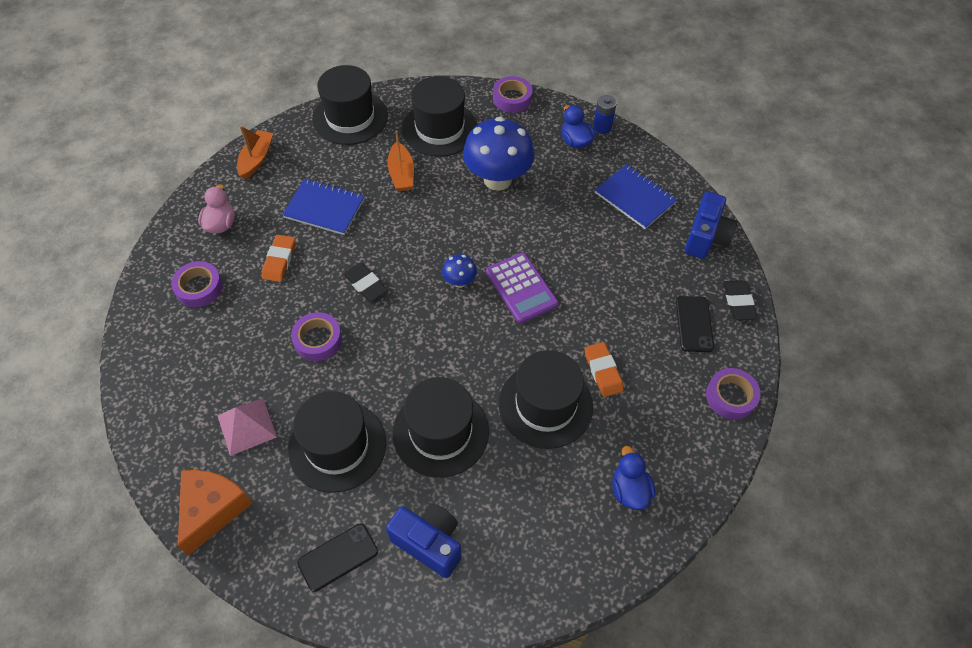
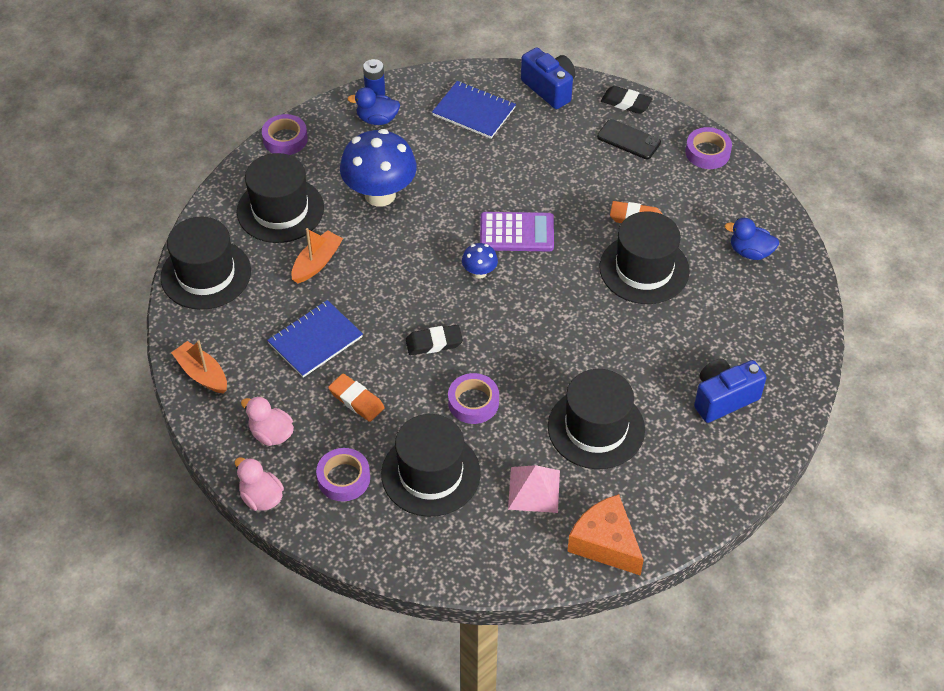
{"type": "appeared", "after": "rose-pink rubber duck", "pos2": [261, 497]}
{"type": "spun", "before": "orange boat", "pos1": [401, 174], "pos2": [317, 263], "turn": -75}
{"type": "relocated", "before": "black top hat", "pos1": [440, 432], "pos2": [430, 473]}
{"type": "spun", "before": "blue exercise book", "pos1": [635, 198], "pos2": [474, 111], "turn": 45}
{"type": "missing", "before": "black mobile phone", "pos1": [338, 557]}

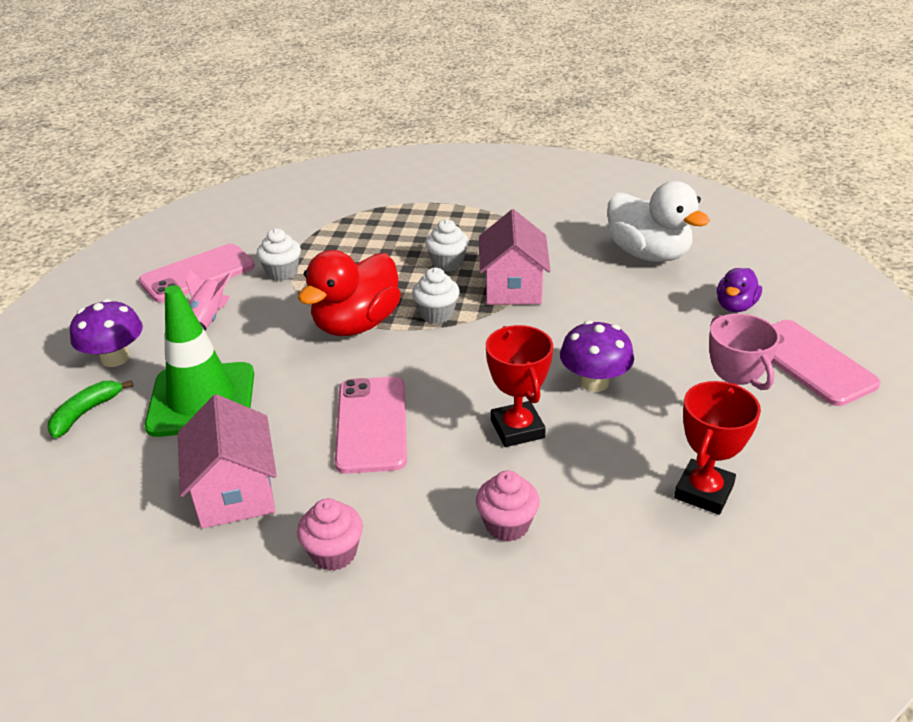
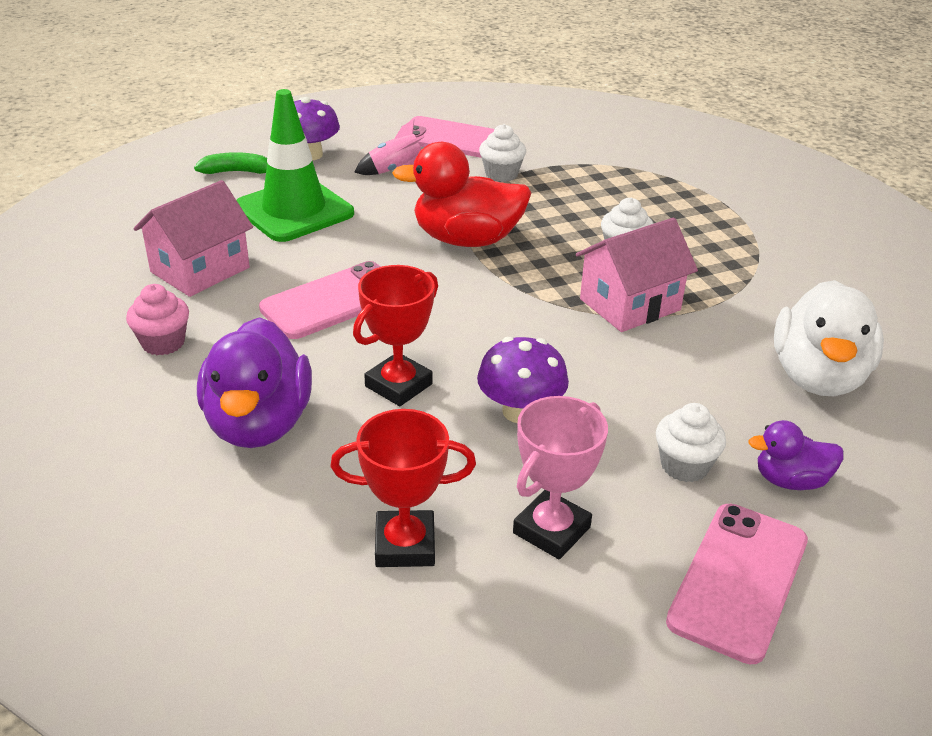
{"type": "exchanged", "before": "rose-pink muffin", "after": "royal purple rubber duck", "pos1": [507, 525], "pos2": [259, 424]}
{"type": "relocated", "before": "white muffin", "pos1": [436, 314], "pos2": [684, 466]}

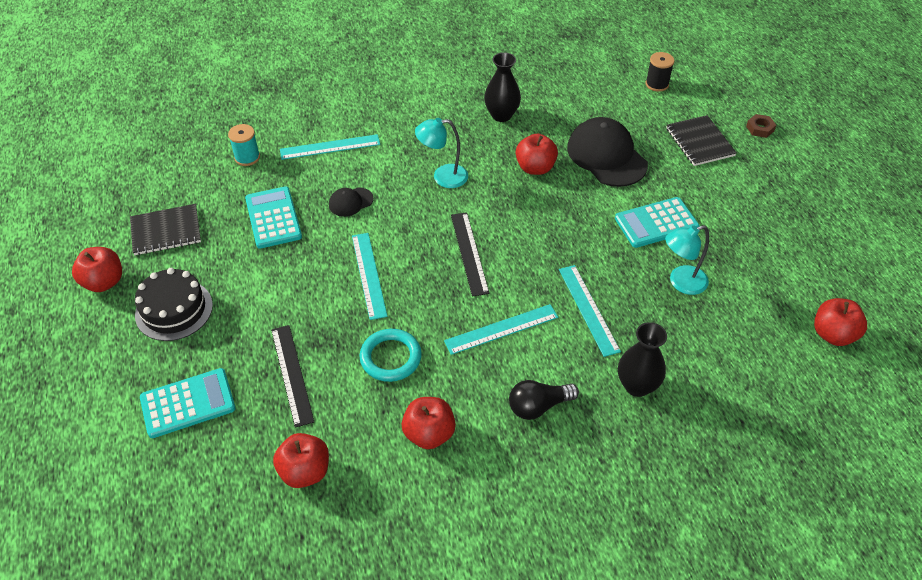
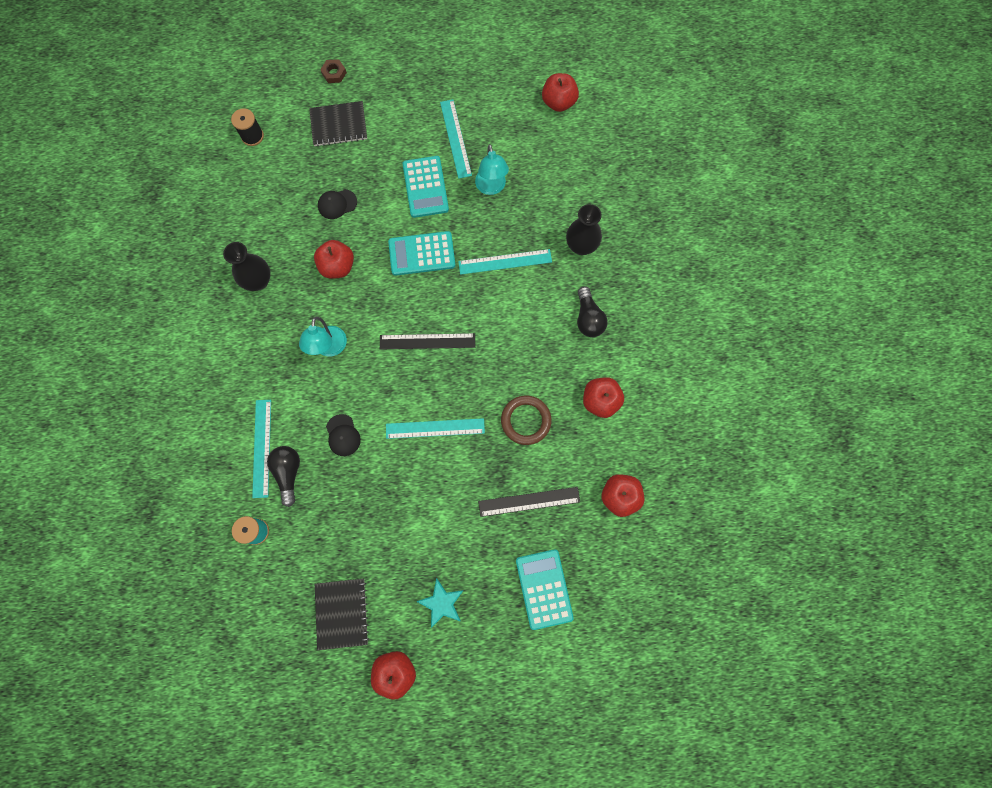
{"type": "appeared", "after": "black light bulb", "pos2": [288, 473]}
{"type": "size", "before": "black peaked cap", "pos1": [606, 156], "pos2": [337, 204], "scale": 0.48}
{"type": "relocated", "before": "turquoise calculator", "pos1": [273, 218], "pos2": [422, 253]}
{"type": "exchanged", "before": "black layer cake", "after": "turquoise star shape", "pos1": [174, 310], "pos2": [442, 603]}
{"type": "relocated", "before": "turquoise straightedge", "pos1": [501, 329], "pos2": [455, 138]}
{"type": "colour", "before": "turquoise ring", "after": "brown ring", "pos1": [390, 357], "pos2": [526, 421]}

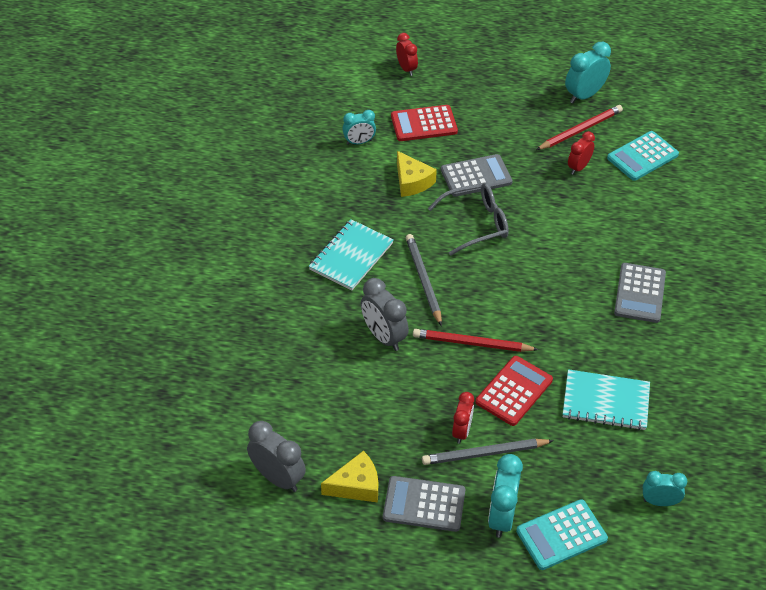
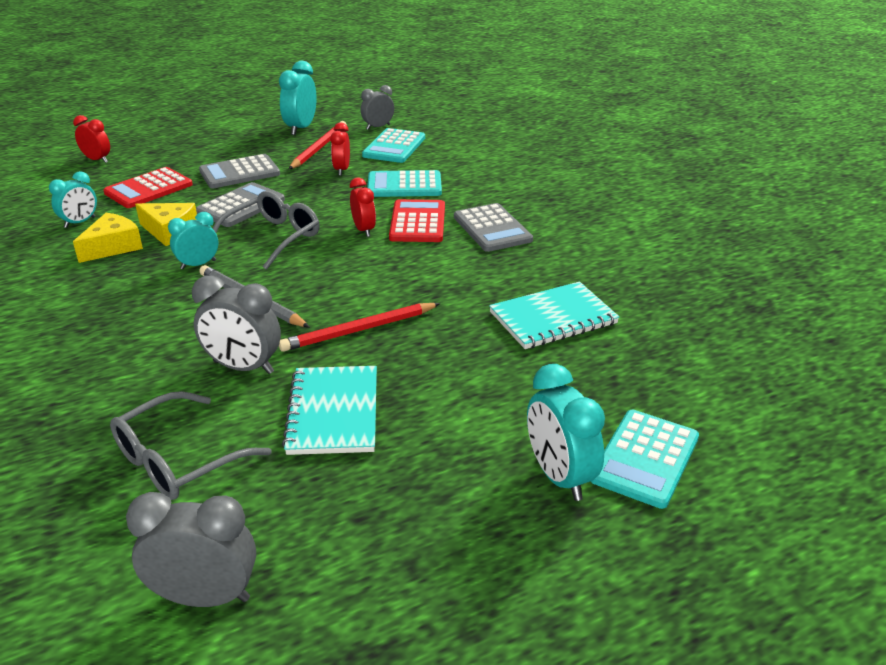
{"type": "relocated", "before": "bright yellow piece of cheese", "pos1": [356, 485], "pos2": [113, 247]}
{"type": "appeared", "after": "grey glasses", "pos2": [178, 460]}
{"type": "relocated", "before": "turquoise bedside clock", "pos1": [659, 502], "pos2": [198, 264]}
{"type": "relocated", "before": "grey calculator", "pos1": [424, 504], "pos2": [239, 172]}
{"type": "relocated", "before": "turquoise exercise book", "pos1": [351, 256], "pos2": [333, 412]}
{"type": "relocated", "before": "red bedside clock", "pos1": [462, 431], "pos2": [364, 230]}
{"type": "appeared", "after": "grey bedside clock", "pos2": [378, 127]}
{"type": "appeared", "after": "turquoise calculator", "pos2": [404, 185]}
{"type": "relocated", "before": "red calculator", "pos1": [514, 391], "pos2": [418, 222]}
{"type": "missing", "before": "grey wooden pencil", "pos1": [485, 454]}

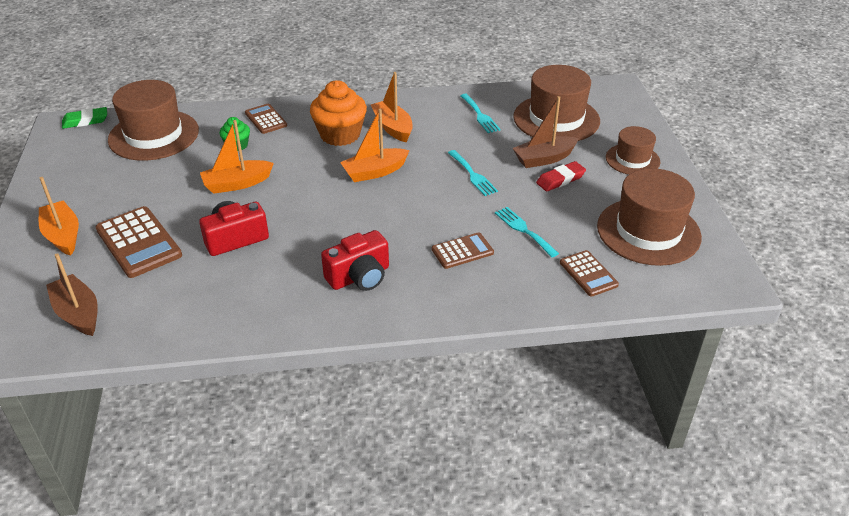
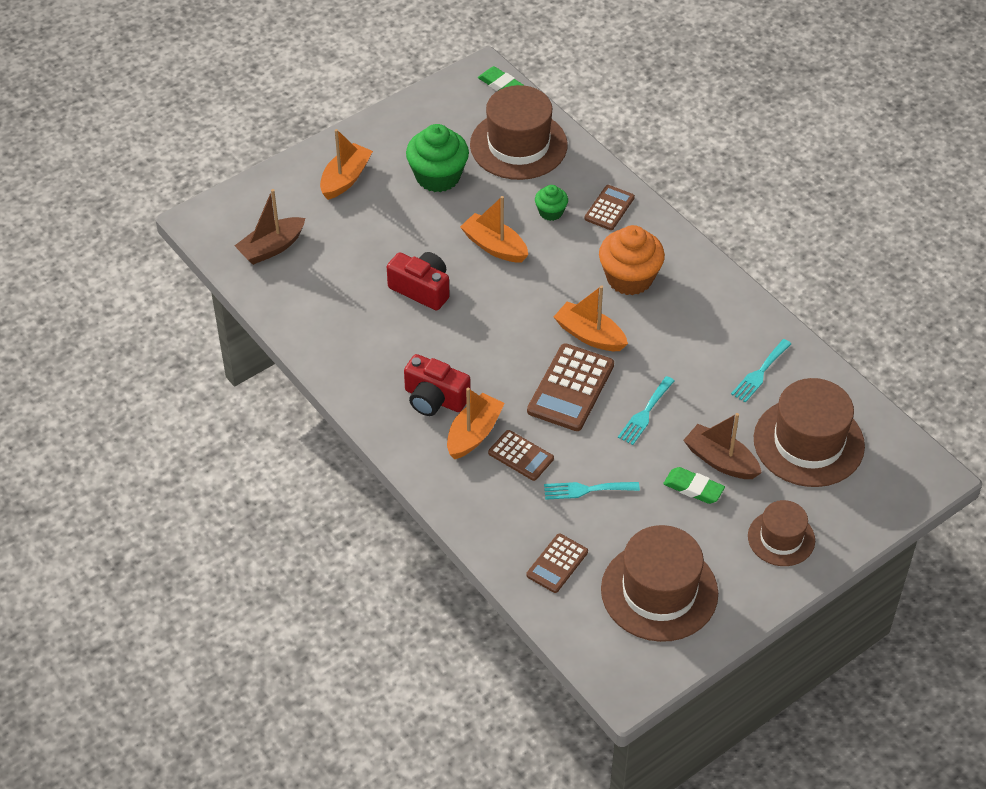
{"type": "spun", "before": "brown boat", "pos1": [78, 313], "pos2": [271, 248], "turn": -150}
{"type": "appeared", "after": "leaf-green muffin", "pos2": [438, 176]}
{"type": "relocated", "before": "orange boat", "pos1": [393, 128], "pos2": [474, 434]}
{"type": "relocated", "before": "brown calculator", "pos1": [138, 242], "pos2": [570, 388]}
{"type": "spun", "before": "turquoise fork", "pos1": [524, 230], "pos2": [586, 490], "turn": -120}
{"type": "colour", "before": "red pencil eraser", "after": "leaf-green pencil eraser", "pos1": [560, 179], "pos2": [693, 488]}

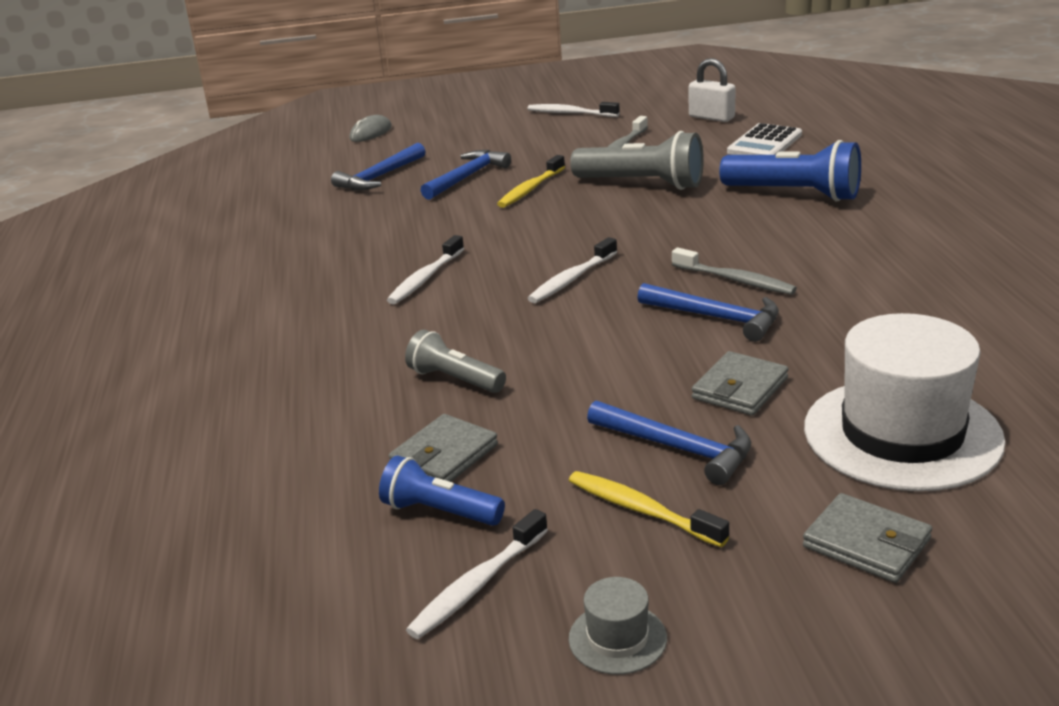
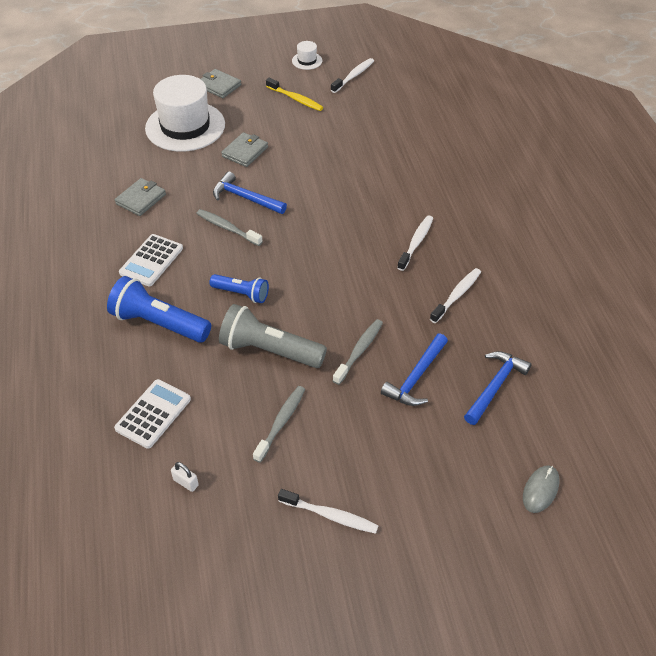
{"type": "relocated", "before": "grey card wallet", "pos1": [444, 455], "pos2": [141, 199]}
{"type": "appeared", "after": "white calculator", "pos2": [151, 260]}
{"type": "size", "before": "white small lock", "pos1": [711, 117], "pos2": [186, 482], "scale": 0.57}
{"type": "relocated", "before": "blue torch", "pos1": [440, 512], "pos2": [241, 294]}
{"type": "colour", "before": "grey top hat", "after": "white top hat", "pos1": [617, 638], "pos2": [307, 61]}
{"type": "colour", "before": "bright yellow toothbrush", "after": "grey toothbrush", "pos1": [530, 189], "pos2": [359, 351]}
{"type": "relocated", "before": "white toothbrush", "pos1": [571, 279], "pos2": [457, 295]}
{"type": "missing", "before": "grey torch", "pos1": [455, 379]}
{"type": "missing", "before": "blue hammer", "pos1": [678, 448]}

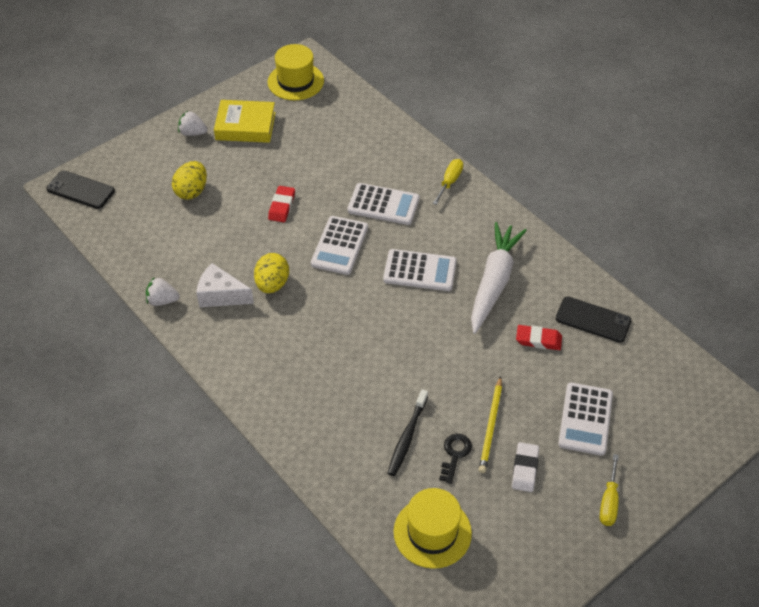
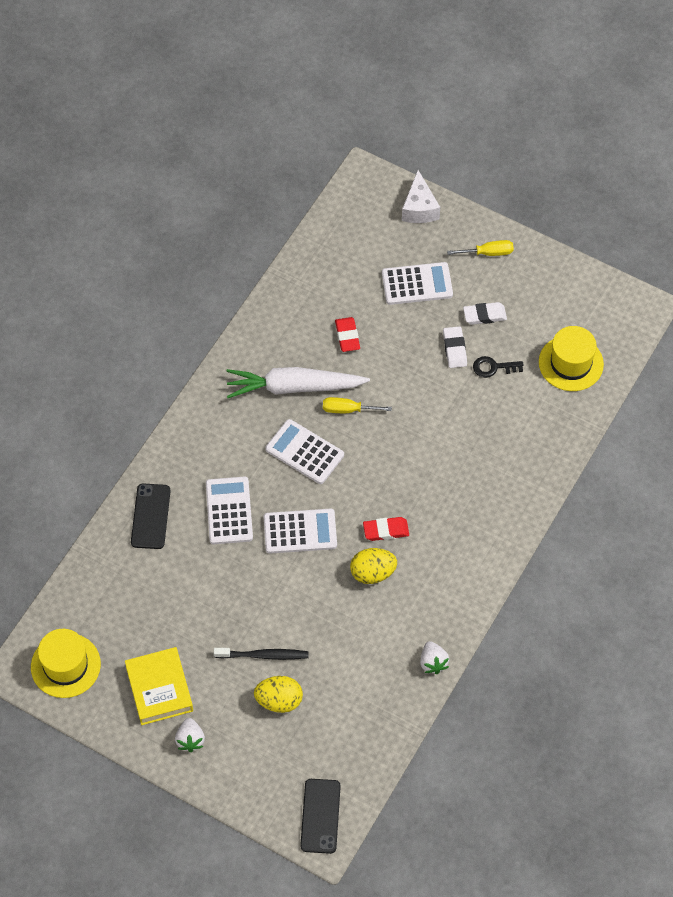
{"type": "relocated", "before": "black mobile phone", "pos1": [593, 320], "pos2": [150, 516]}
{"type": "relocated", "before": "black toothbrush", "pos1": [407, 437], "pos2": [263, 655]}
{"type": "spun", "before": "white calculator", "pos1": [420, 271], "pos2": [304, 452], "turn": -45}
{"type": "relocated", "before": "bright yellow hand screwdriver", "pos1": [450, 182], "pos2": [347, 409]}
{"type": "relocated", "before": "red pencil eraser", "pos1": [282, 206], "pos2": [386, 530]}
{"type": "relocated", "before": "white piece of cheese", "pos1": [221, 295], "pos2": [419, 208]}
{"type": "exchanged", "before": "bright yellow wooden pencil", "after": "white pencil eraser", "pos1": [491, 427], "pos2": [454, 349]}

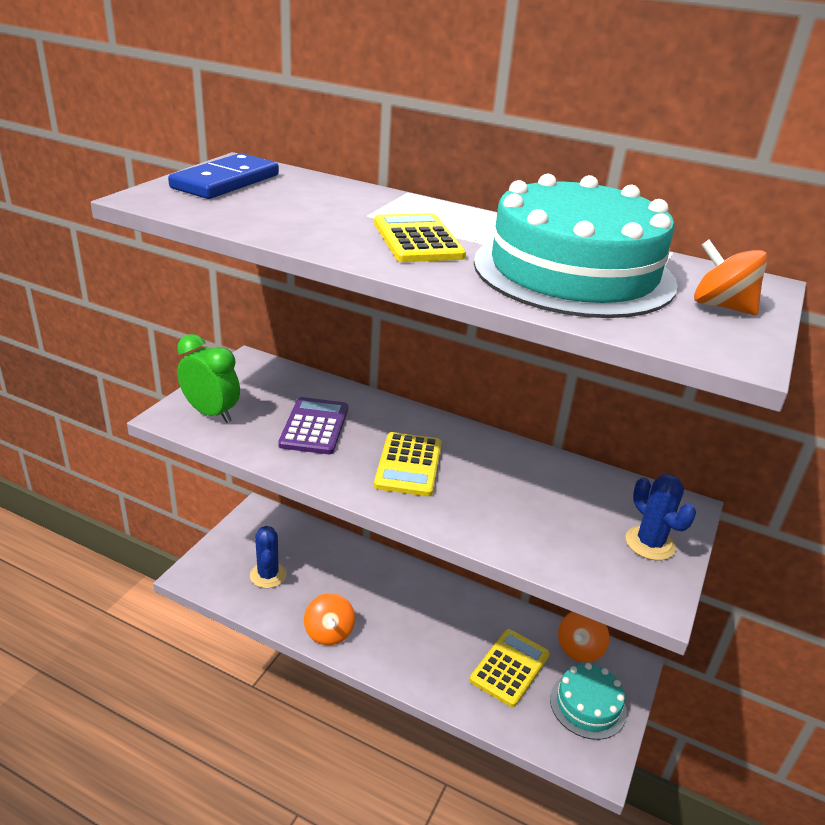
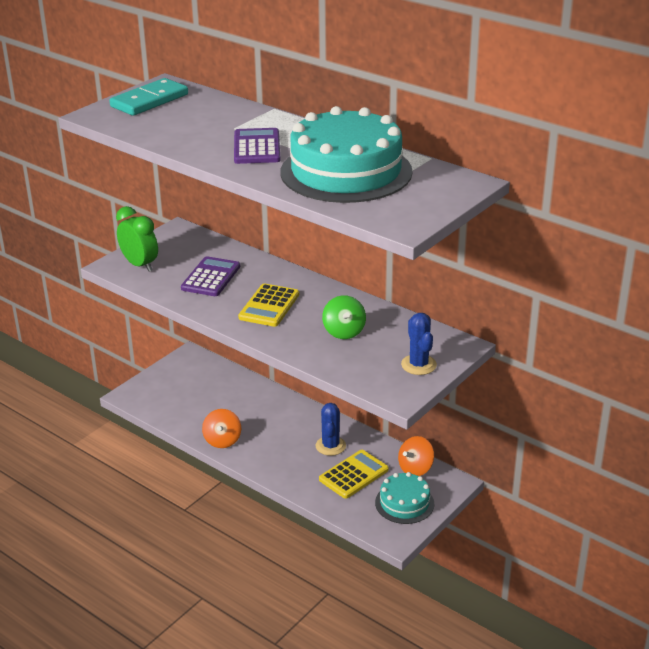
{"type": "colour", "before": "blue domino tile", "after": "turquoise domino tile", "pos1": [226, 182], "pos2": [149, 101]}
{"type": "colour", "before": "bright yellow calculator", "after": "royal purple calculator", "pos1": [417, 240], "pos2": [257, 147]}
{"type": "relocated", "before": "blue prickly plant", "pos1": [268, 575], "pos2": [330, 446]}
{"type": "appeared", "after": "leaf-green whirligig", "pos2": [344, 332]}
{"type": "missing", "before": "orange whirligig", "pos1": [721, 306]}

